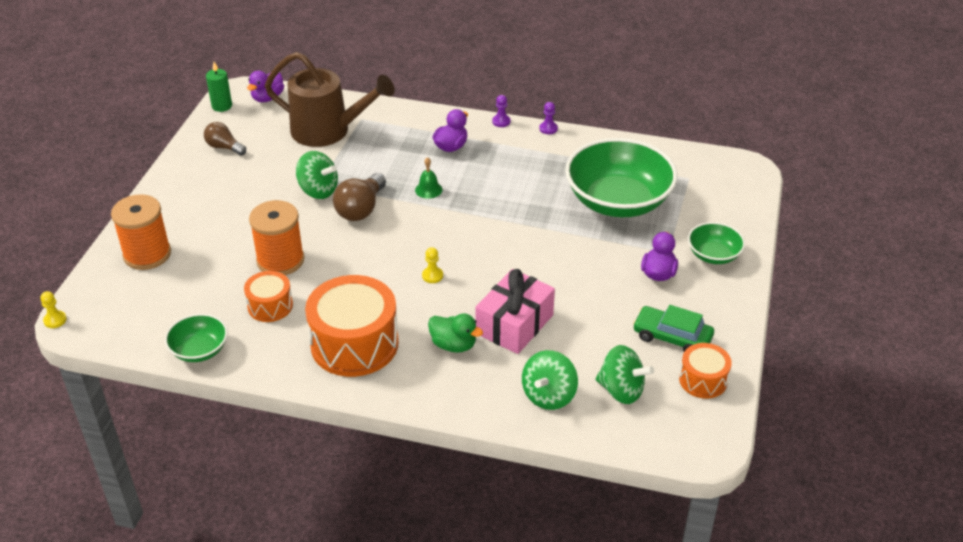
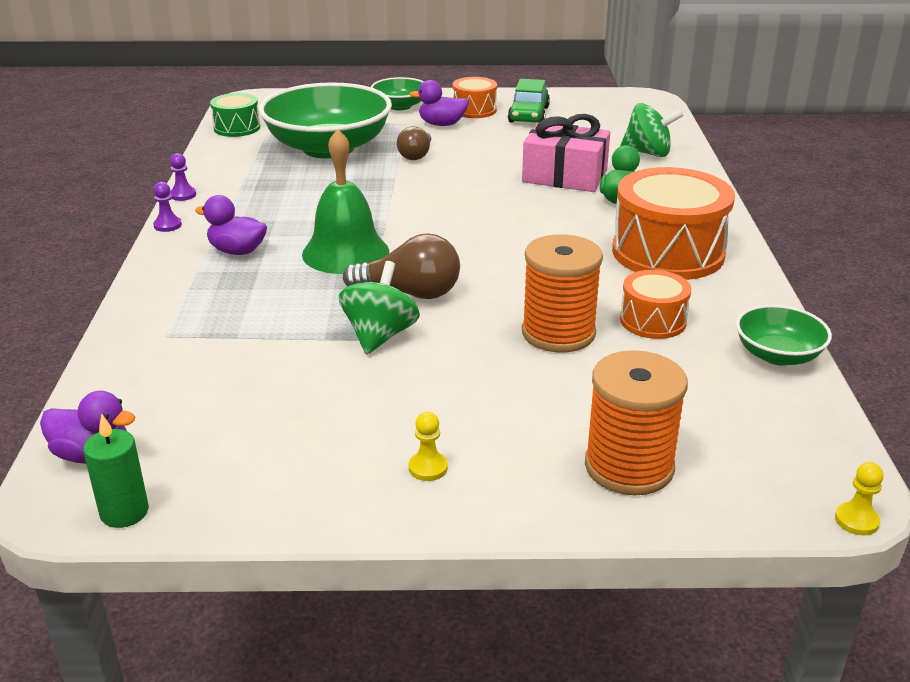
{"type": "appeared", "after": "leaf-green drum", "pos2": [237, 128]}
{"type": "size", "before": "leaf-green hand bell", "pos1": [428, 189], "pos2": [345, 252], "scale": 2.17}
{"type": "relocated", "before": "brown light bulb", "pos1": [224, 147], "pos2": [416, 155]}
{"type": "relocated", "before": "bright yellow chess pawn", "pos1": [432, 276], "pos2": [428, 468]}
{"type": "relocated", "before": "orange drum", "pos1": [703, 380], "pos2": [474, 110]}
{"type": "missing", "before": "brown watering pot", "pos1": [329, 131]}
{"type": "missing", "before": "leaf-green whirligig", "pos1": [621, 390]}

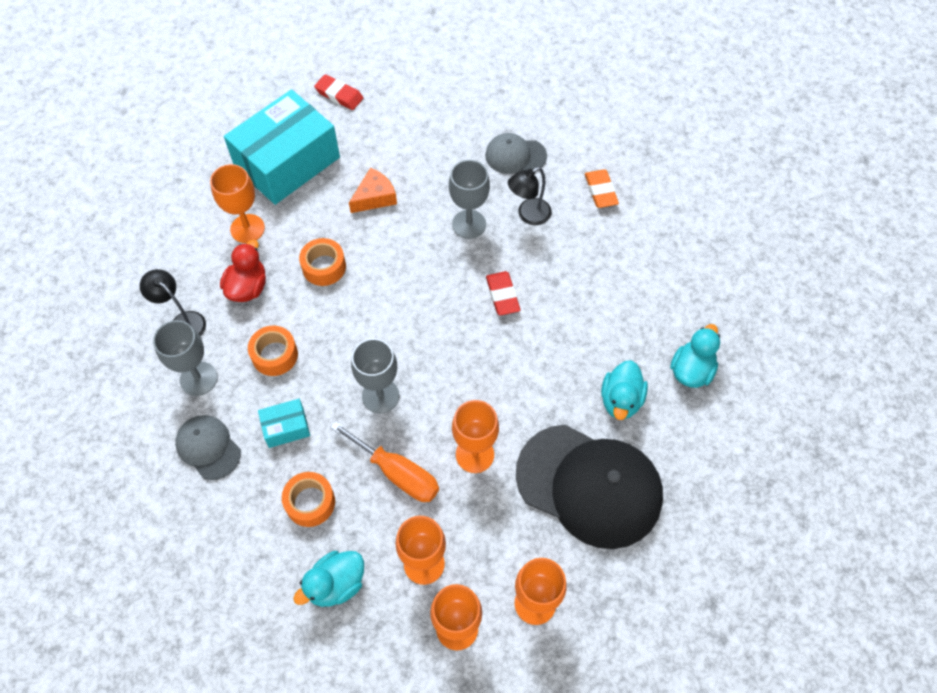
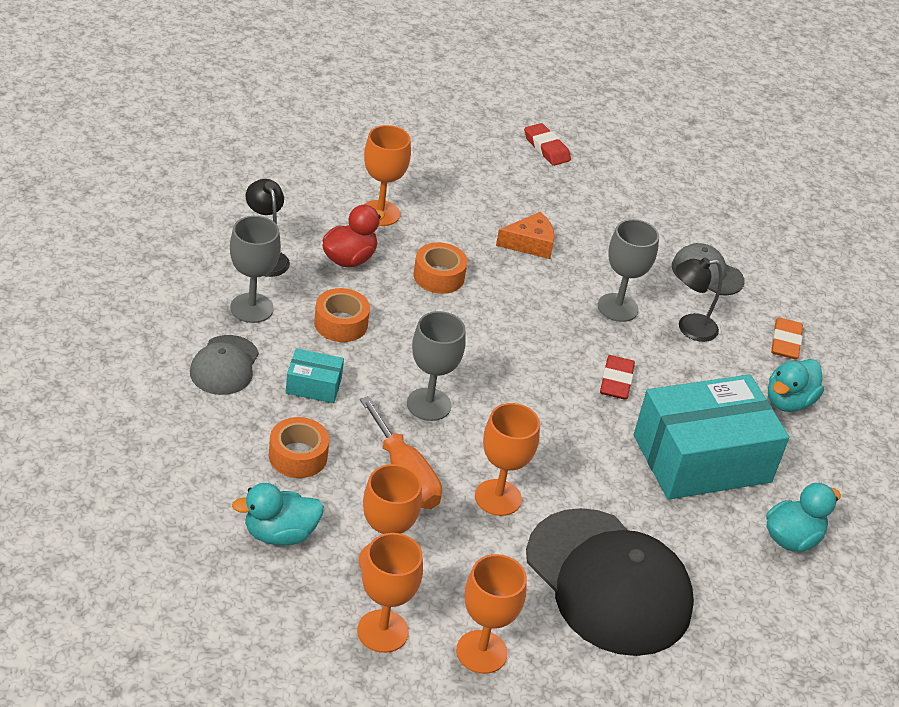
{"type": "spun", "before": "grey peaked cap", "pos1": [208, 447], "pos2": [224, 365], "turn": -150}
{"type": "relocated", "before": "turquoise package", "pos1": [287, 162], "pos2": [702, 459]}
{"type": "relocated", "before": "turquoise rubber duck", "pos1": [621, 400], "pos2": [788, 402]}

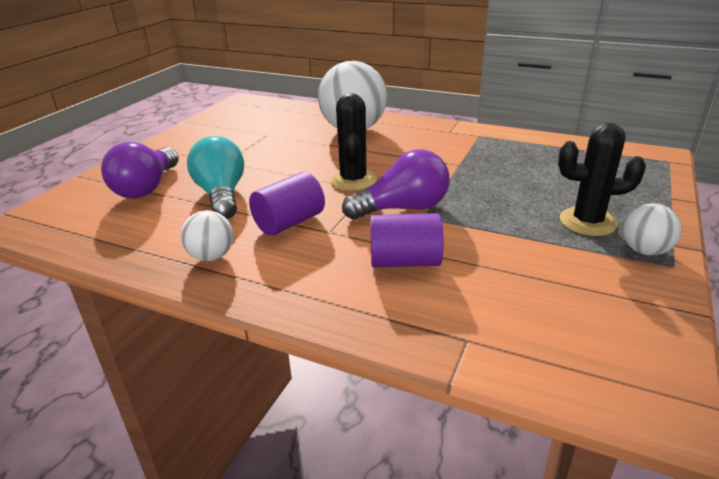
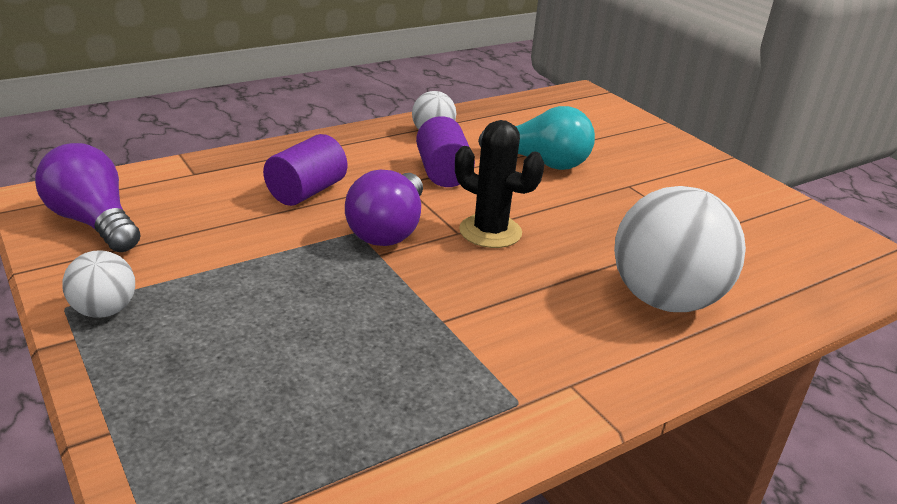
{"type": "relocated", "before": "royal purple light bulb", "pos1": [147, 188], "pos2": [93, 222]}
{"type": "missing", "before": "black prickly plant", "pos1": [587, 222]}

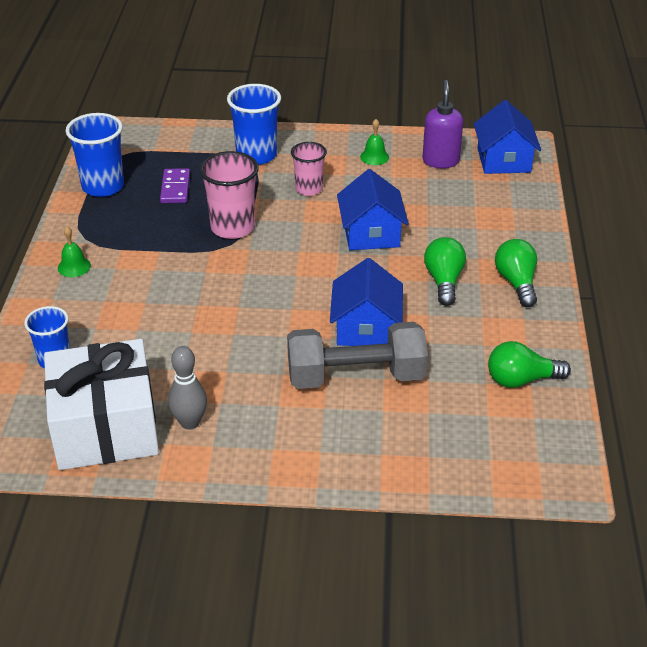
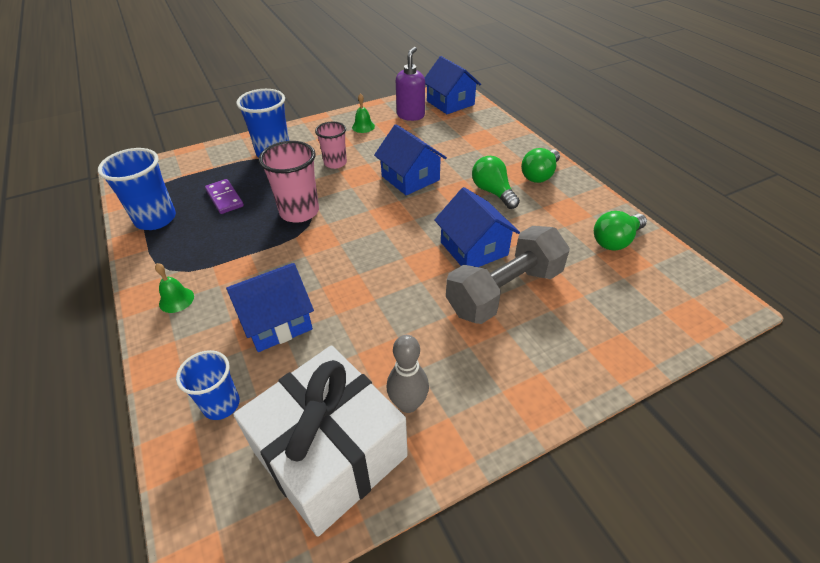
{"type": "appeared", "after": "blue toy house", "pos2": [276, 321]}
{"type": "spun", "before": "royal purple soap pump", "pos1": [440, 161], "pos2": [410, 115], "turn": 45}
{"type": "spun", "before": "leaf-green light bulb", "pos1": [516, 283], "pos2": [539, 175], "turn": -105}

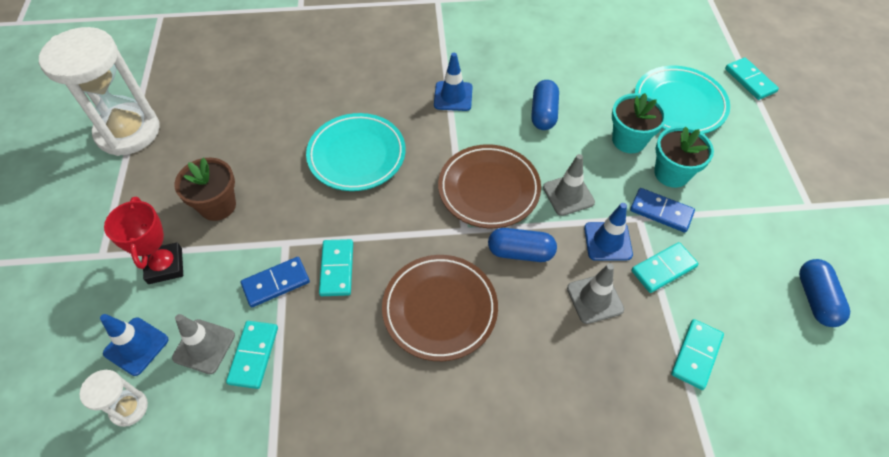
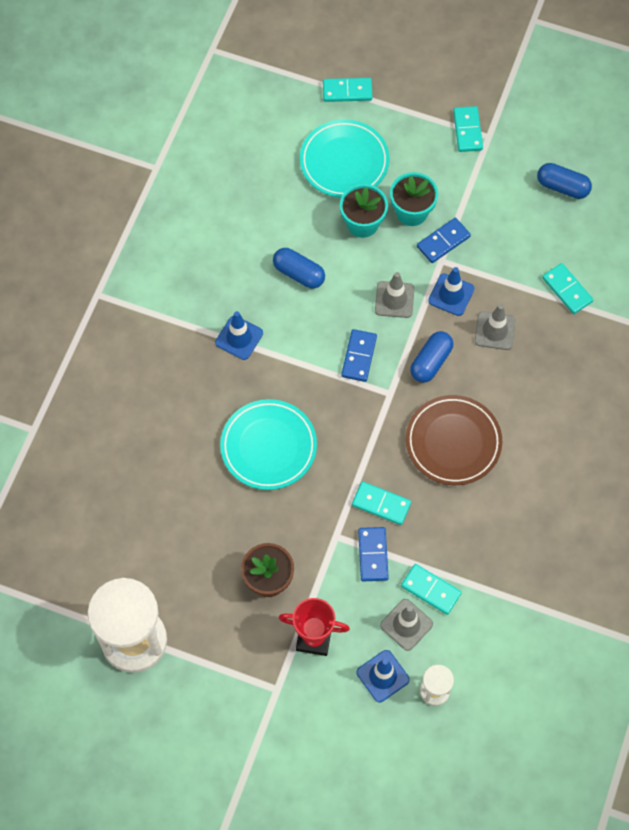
{"type": "exchanged", "before": "brown dinner plate", "after": "blue domino tile", "pos1": [489, 189], "pos2": [359, 356]}
{"type": "relocated", "before": "turquoise domino tile", "pos1": [663, 269], "pos2": [467, 130]}

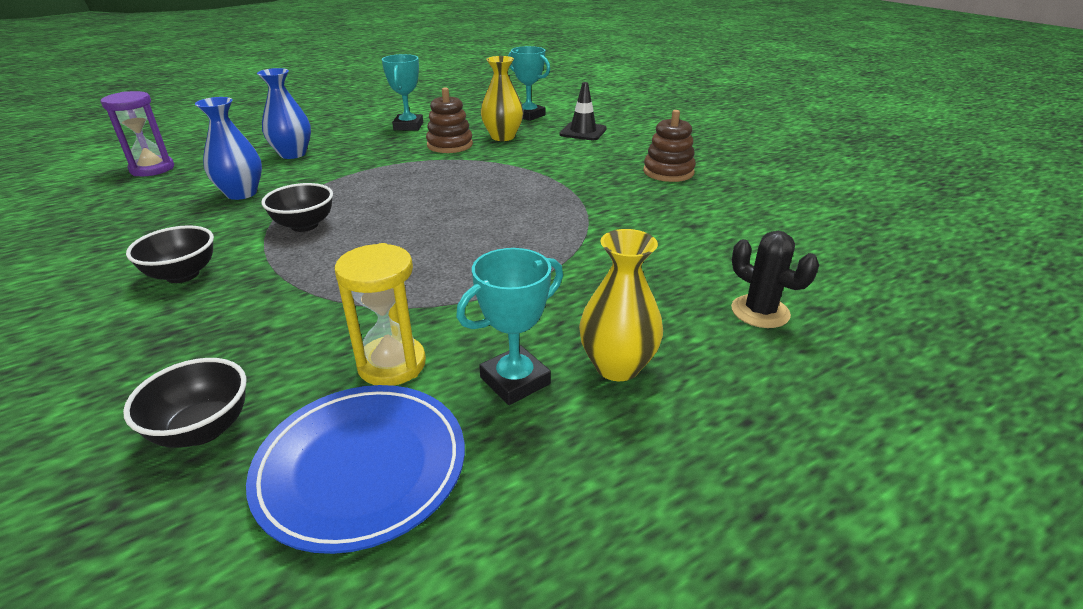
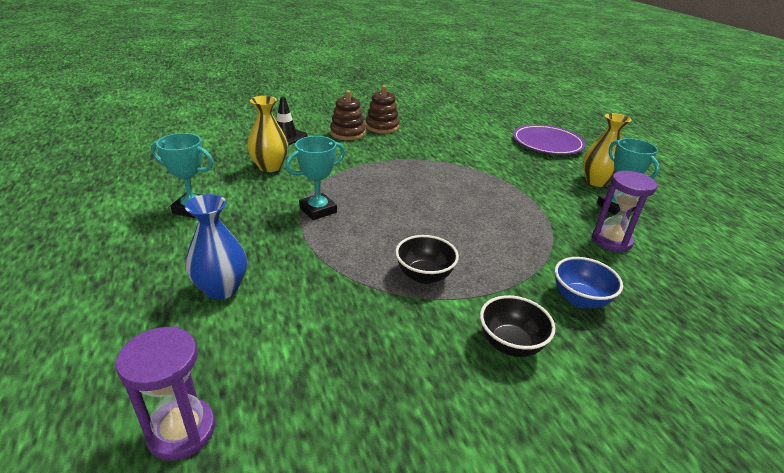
{"type": "relocated", "before": "turquoise award cup", "pos1": [528, 115], "pos2": [318, 210]}
{"type": "relocated", "before": "brown stacking rings", "pos1": [450, 145], "pos2": [347, 133]}
{"type": "exchanged", "before": "black prickly plant", "after": "royal purple dinner plate", "pos1": [760, 312], "pos2": [547, 143]}
{"type": "appeared", "after": "blue bowl", "pos2": [580, 299]}
{"type": "colour", "before": "bright yellow sandglass", "after": "royal purple sandglass", "pos1": [392, 364], "pos2": [611, 241]}
{"type": "missing", "before": "black bowl", "pos1": [203, 429]}
{"type": "missing", "before": "blue vase", "pos1": [241, 193]}
{"type": "missing", "before": "blue dinner plate", "pos1": [362, 468]}

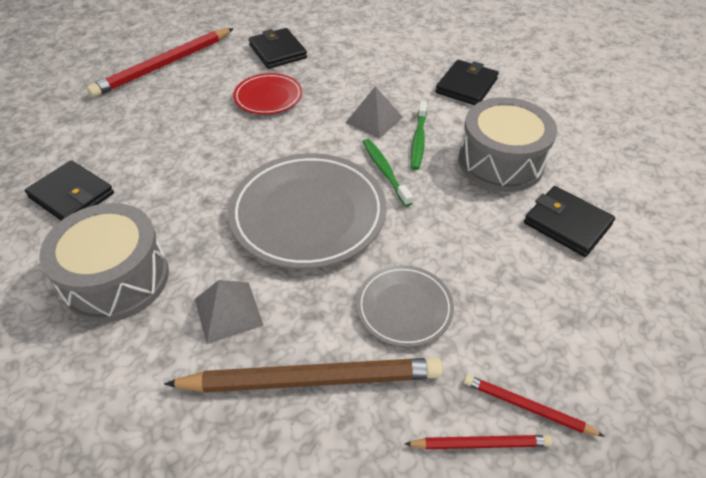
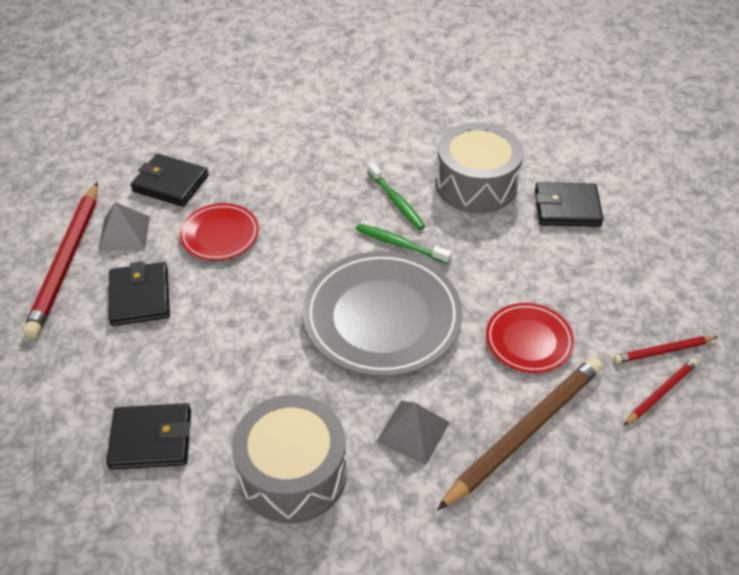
{"type": "relocated", "before": "grey solid pyramid", "pos1": [374, 120], "pos2": [124, 233]}
{"type": "relocated", "before": "black card wallet", "pos1": [466, 86], "pos2": [140, 297]}
{"type": "colour", "before": "grey dinner plate", "after": "red dinner plate", "pos1": [404, 308], "pos2": [528, 341]}

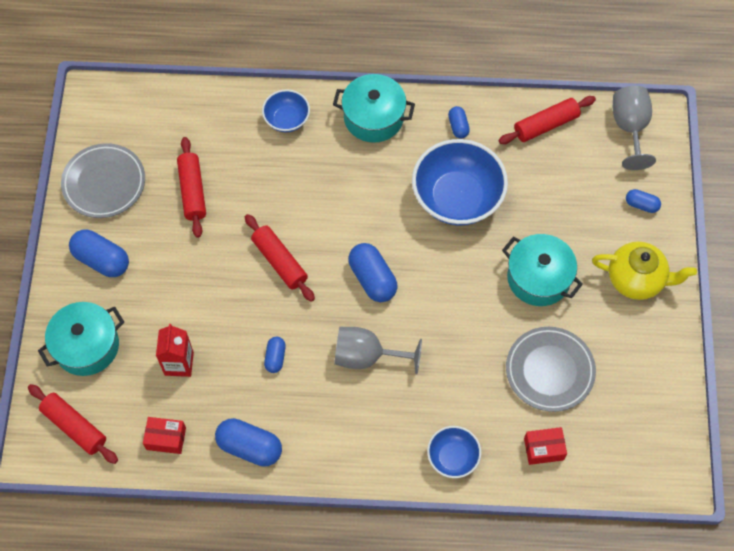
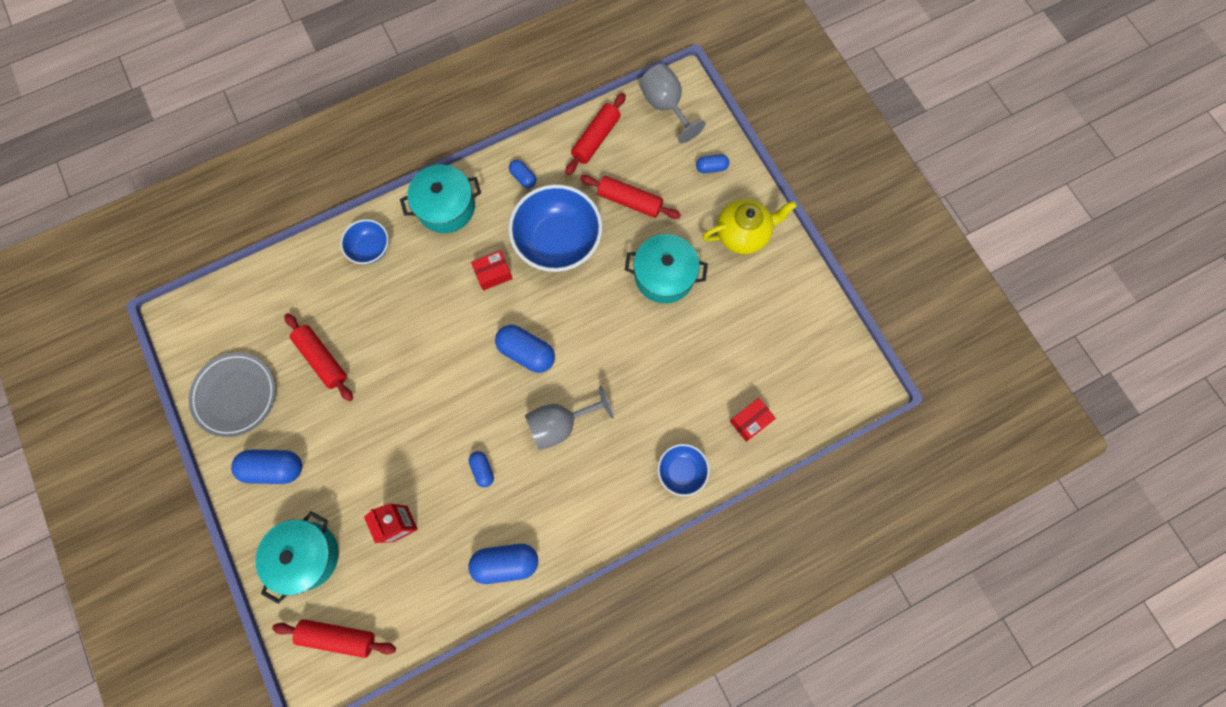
{"type": "relocated", "before": "red package", "pos1": [166, 438], "pos2": [493, 274]}
{"type": "relocated", "before": "red rolling pin", "pos1": [279, 262], "pos2": [629, 201]}
{"type": "missing", "before": "grey dinner plate", "pos1": [549, 371]}

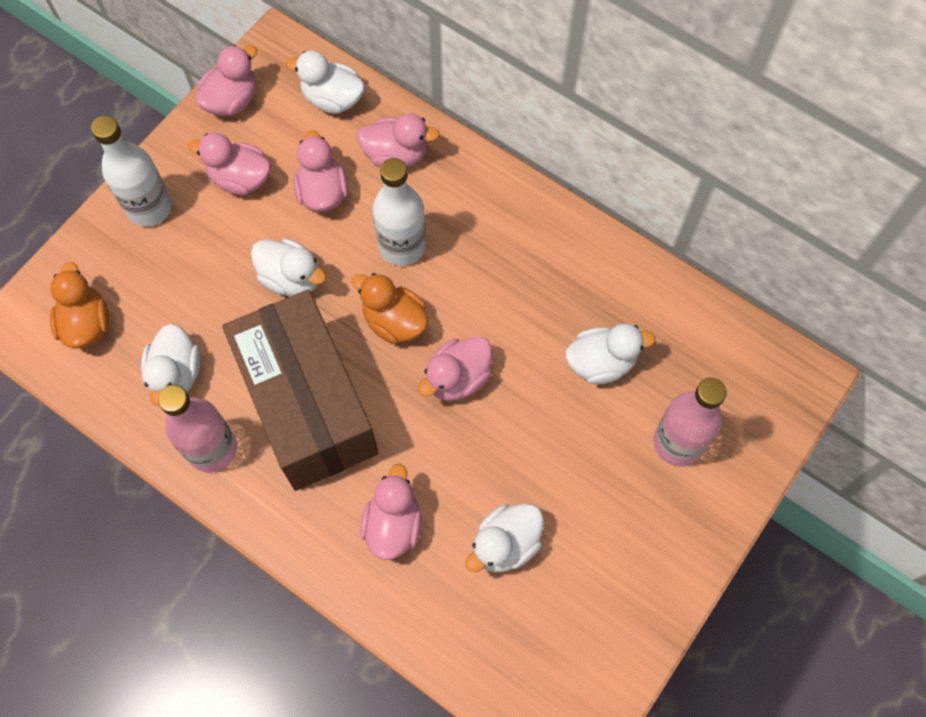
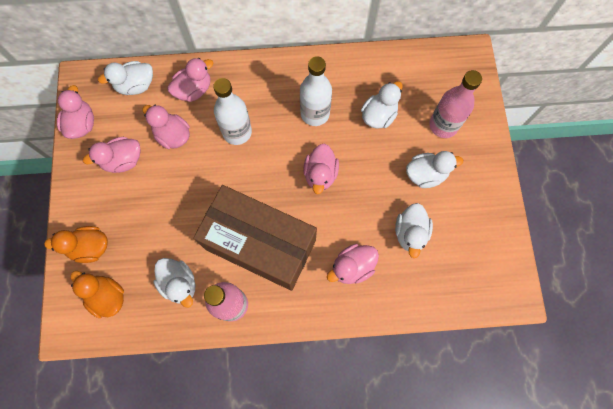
{"type": "relocated", "before": "orange rubber duck", "pos1": [394, 321], "pos2": [90, 247]}
{"type": "relocated", "before": "white bottle", "pos1": [149, 207], "pos2": [315, 113]}
{"type": "spun", "before": "rose-pink rubber duck", "pos1": [393, 525], "pos2": [352, 267], "turn": -90}
{"type": "relocated", "before": "white rubber duck", "pos1": [291, 278], "pos2": [426, 174]}

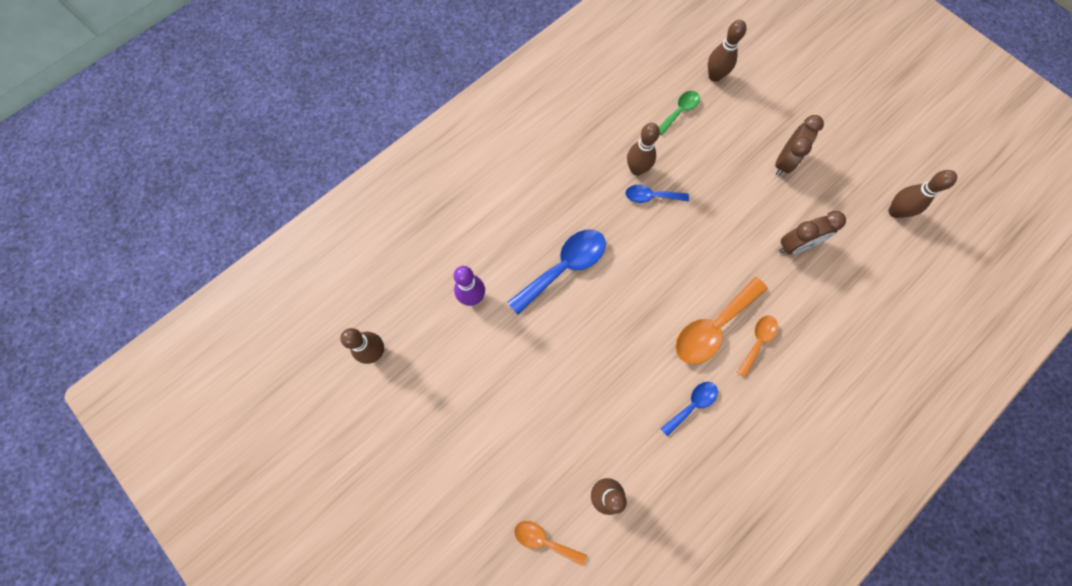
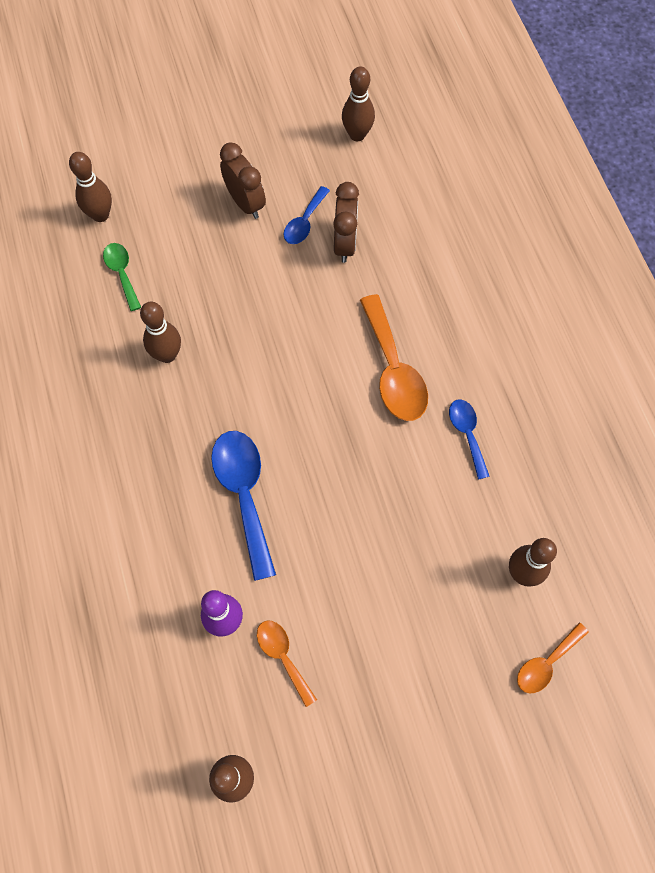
{"type": "relocated", "before": "orange teaspoon", "pos1": [757, 341], "pos2": [283, 656]}
{"type": "relocated", "before": "blue teaspoon", "pos1": [651, 196], "pos2": [304, 222]}

